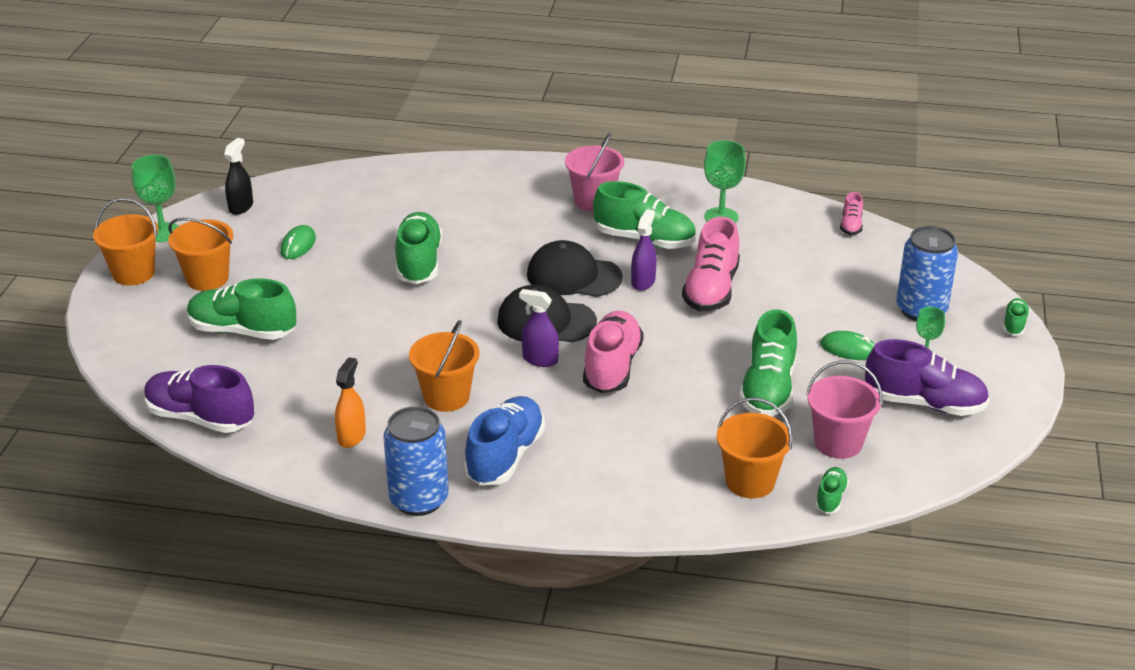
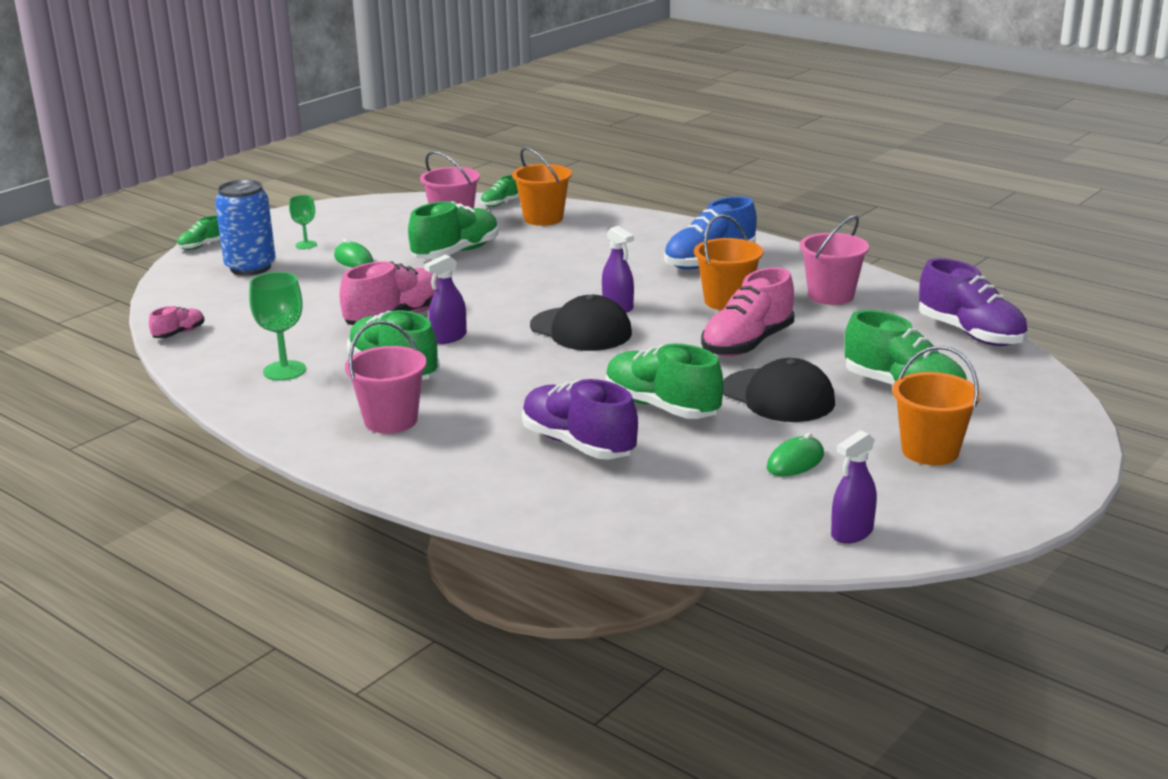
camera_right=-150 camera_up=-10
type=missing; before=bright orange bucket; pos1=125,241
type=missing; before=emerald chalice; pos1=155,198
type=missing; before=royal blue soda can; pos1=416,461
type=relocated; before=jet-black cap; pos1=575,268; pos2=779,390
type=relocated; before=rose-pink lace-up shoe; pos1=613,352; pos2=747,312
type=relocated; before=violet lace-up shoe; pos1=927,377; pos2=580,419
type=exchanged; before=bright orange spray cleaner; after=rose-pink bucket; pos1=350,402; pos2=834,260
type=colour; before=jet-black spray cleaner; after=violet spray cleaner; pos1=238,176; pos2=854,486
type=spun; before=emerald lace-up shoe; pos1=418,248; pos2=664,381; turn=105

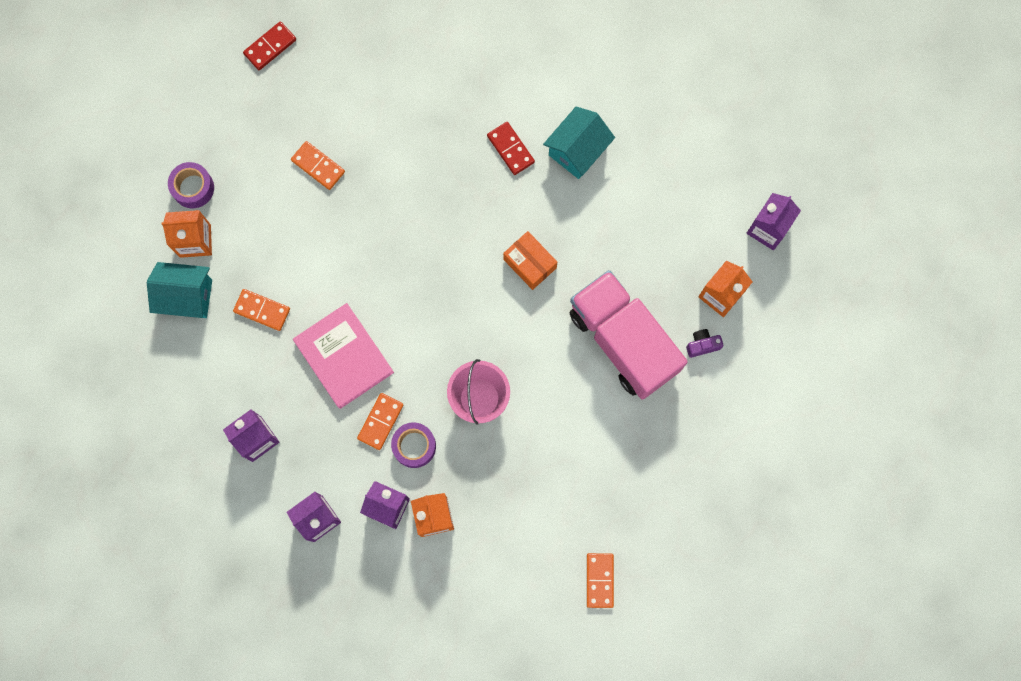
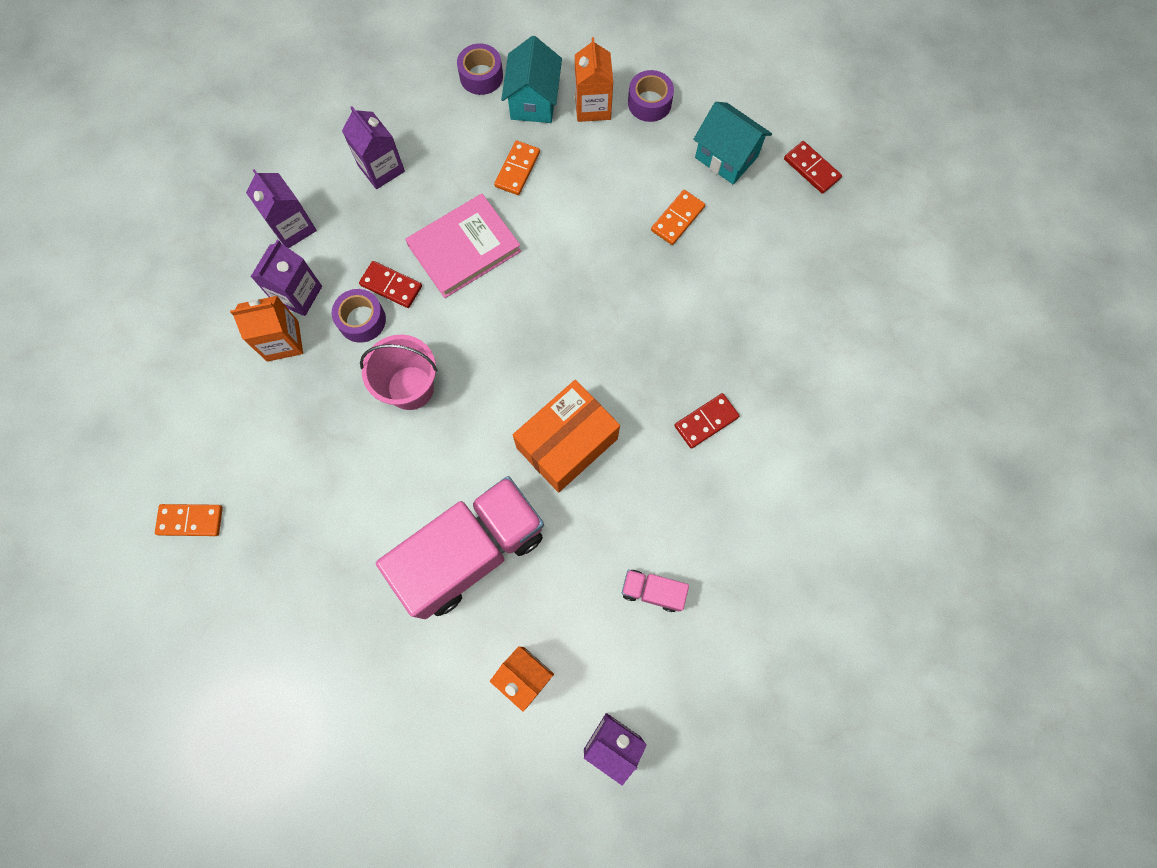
camera_right=90 camera_up=-5
type=missing; before=violet compact camera; pos1=704,343
type=appeared; after=violet tape; pos2=480,69
type=appeared; after=rose-pink lorry; pos2=655,590
type=relocated; before=aqua toy house; pos1=579,142; pos2=732,143
type=colour; before=bright orange domino; after=red domino; pos1=380,421; pos2=390,284
type=size; before=bright orange package; pos1=530,260; pos2=566,436; scale=1.61

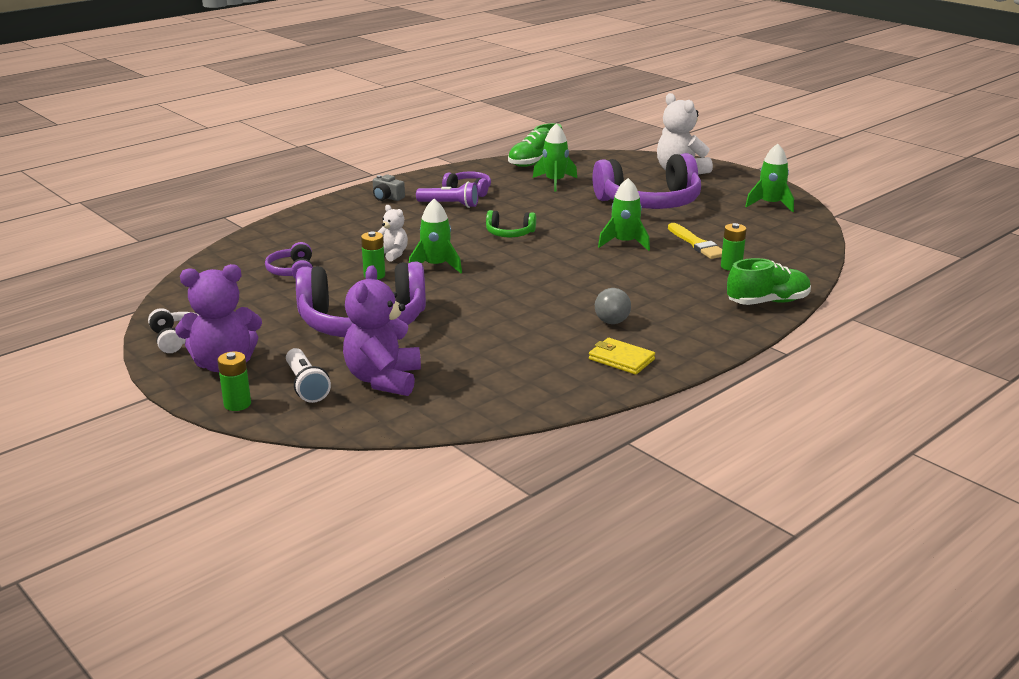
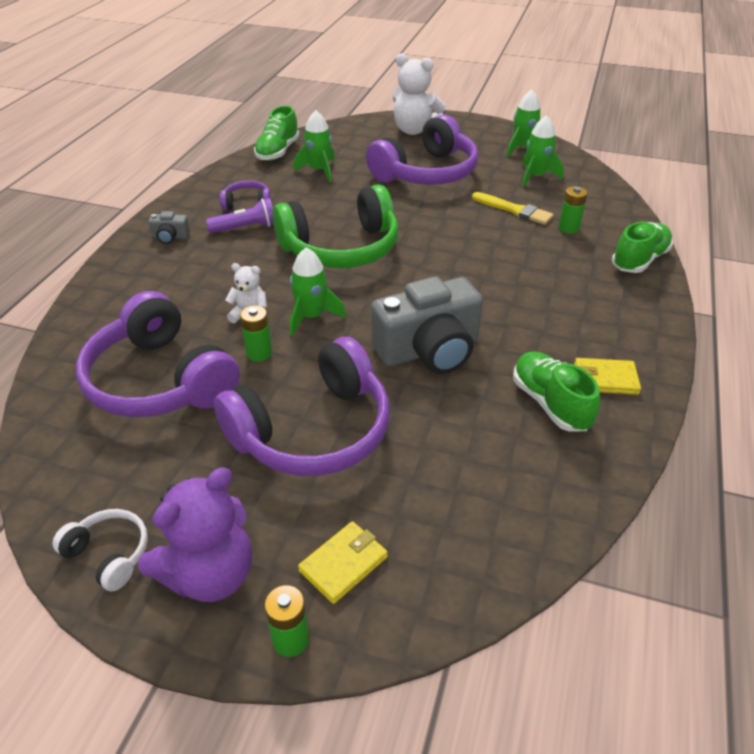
camera_right=-30 camera_up=15
type=missing; before=violet teddy bear; pos1=382,330
type=missing; before=ash-grey sphere; pos1=613,306
type=appeared; after=ash-grey compact camera; pos2=427,325
type=appeared; after=emerald lace-up shoe; pos2=556,391
type=relocated; before=emerald rocket; pos1=624,214; pos2=543,151
type=exchanged; before=snow-white pocket torch; after=golden wallet; pos1=308,375; pos2=343,562
type=size; before=violet headphones; pos1=289,260; pos2=158,354; scale=2.21
type=size; before=emerald headphones; pos1=511,223; pos2=335,226; scale=2.21

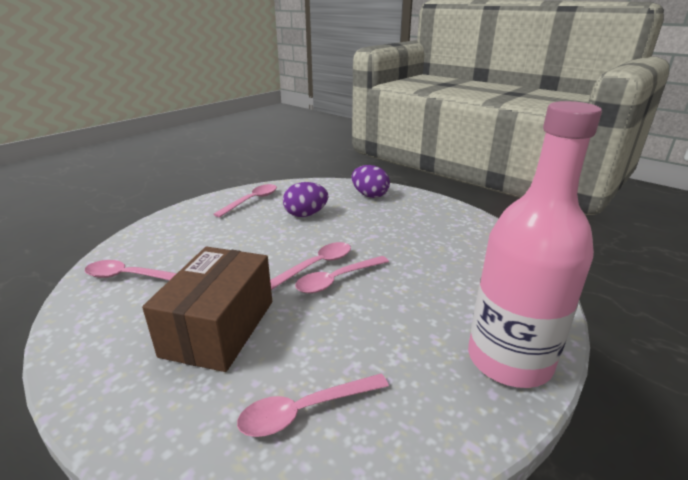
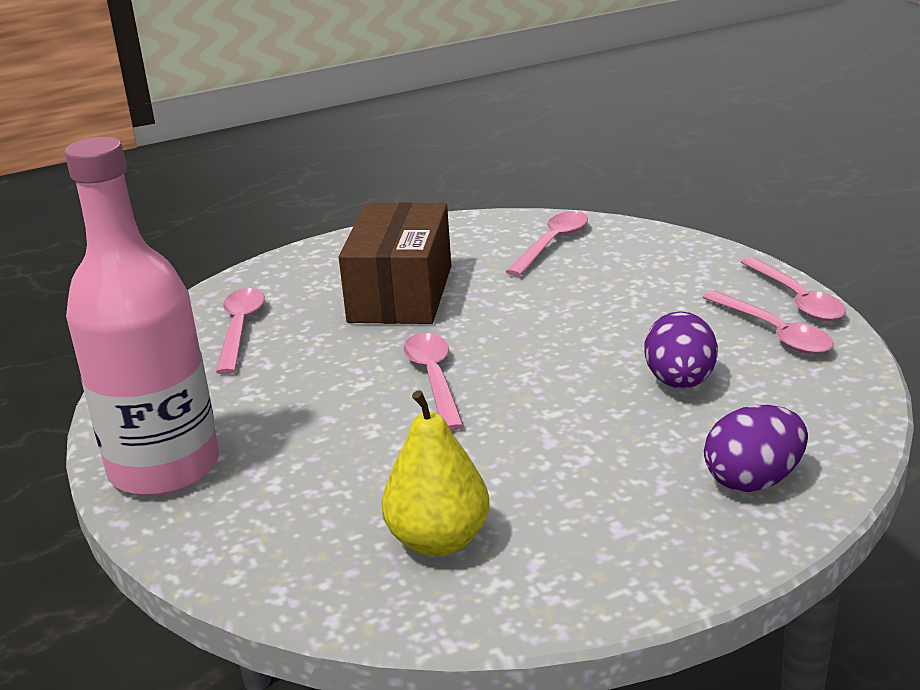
camera_right=115 camera_up=0
type=appeared; after=golden pear; pos2=435,473
type=relocated; before=rose-pink tablespoon; pos1=310,266; pos2=793,289
type=spun; before=brown package; pos1=207,309; pos2=395,263; turn=60

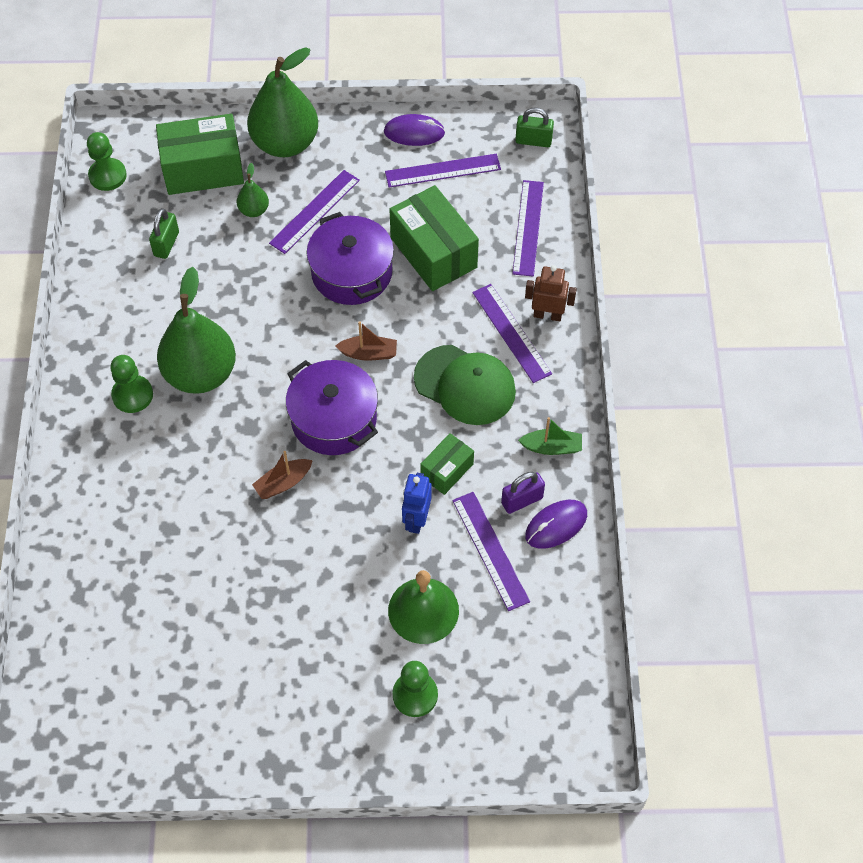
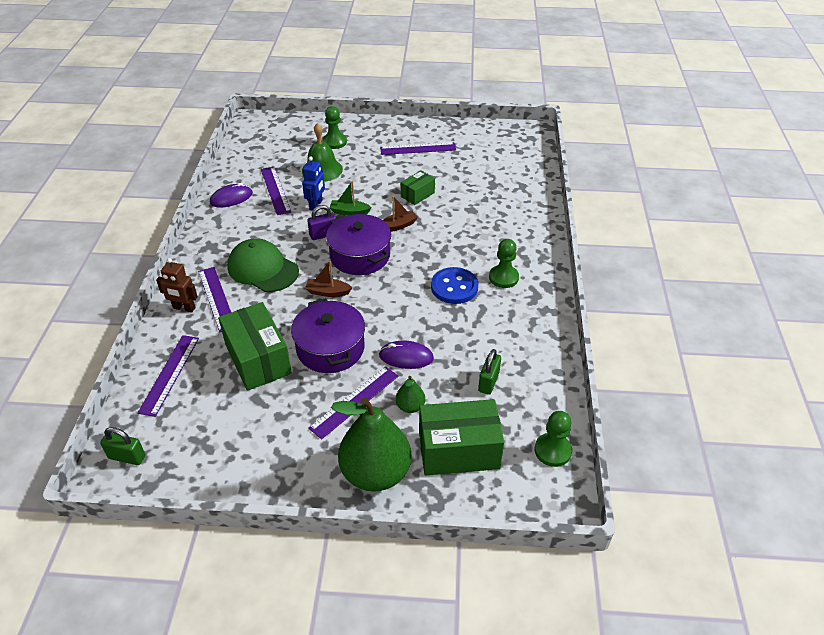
camera_right=-175 camera_up=-15
type=relocated; before=violet PC mouse; pos1=414,130; pos2=406,354
type=relocated; before=violet measuring stick; pos1=443,171; pos2=418,148
type=relocated; before=emerald package; pos1=447,464; pos2=418,187
type=relocated; before=violet padlock; pos1=523,493; pos2=321,222
type=relocated; before=emerald toy boat; pos1=550,436; pos2=351,198
type=exchanged; before=emerald pear; after=royal blue sewing button; pos1=196,330; pos2=454,285

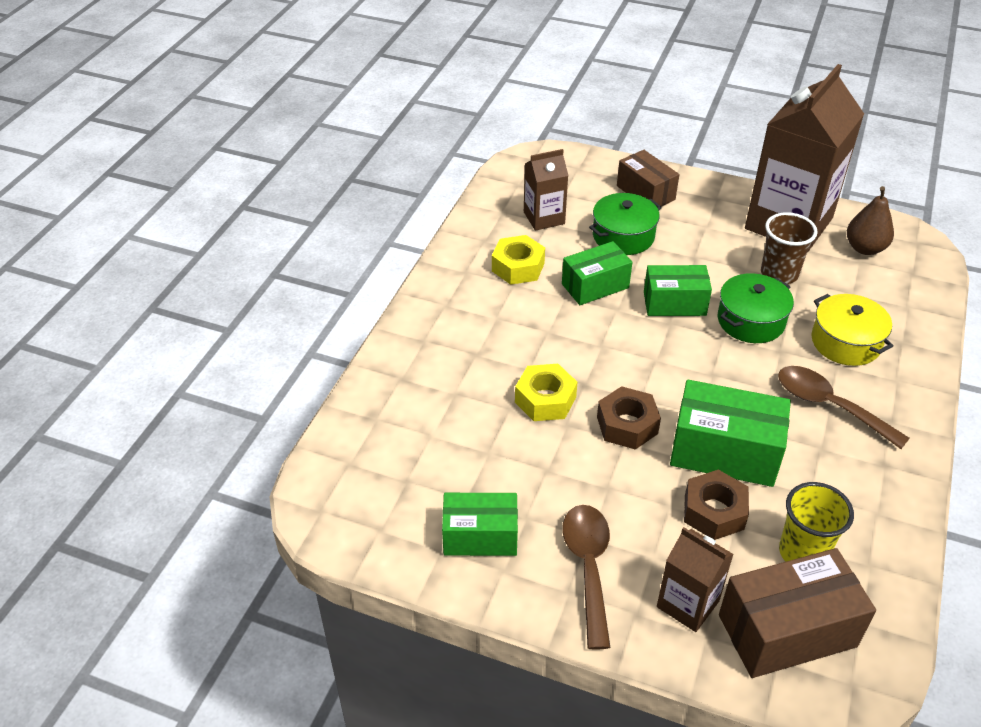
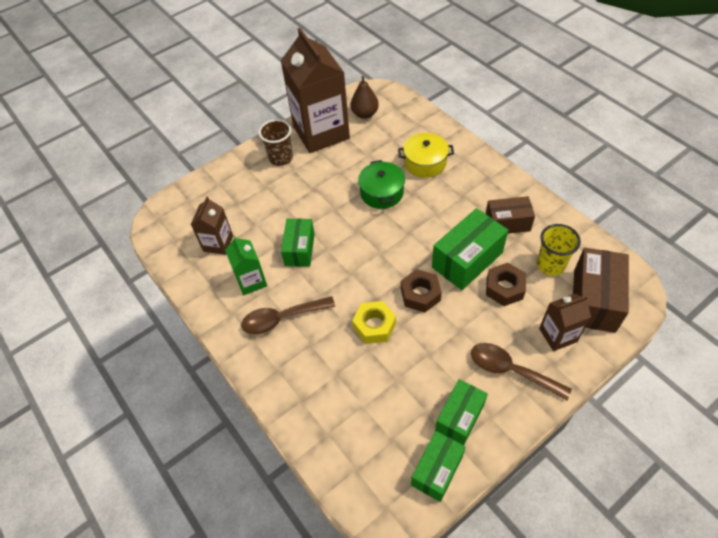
camera_right=-55 camera_up=10
type=missing; before=emerald pot; pos1=625,224
type=relocated; before=brown package; pos1=648,178; pos2=510,215
type=relocated; before=emerald package; pos1=678,290; pos2=438,466
type=relocated; before=brown beaker; pos1=789,248; pos2=276,142
type=relocated; before=brown tablespoon; pos1=844,407; pos2=288,315
type=exchanged; before=golden hex nut; after=emerald juice carton; pos1=518,260; pos2=246,265

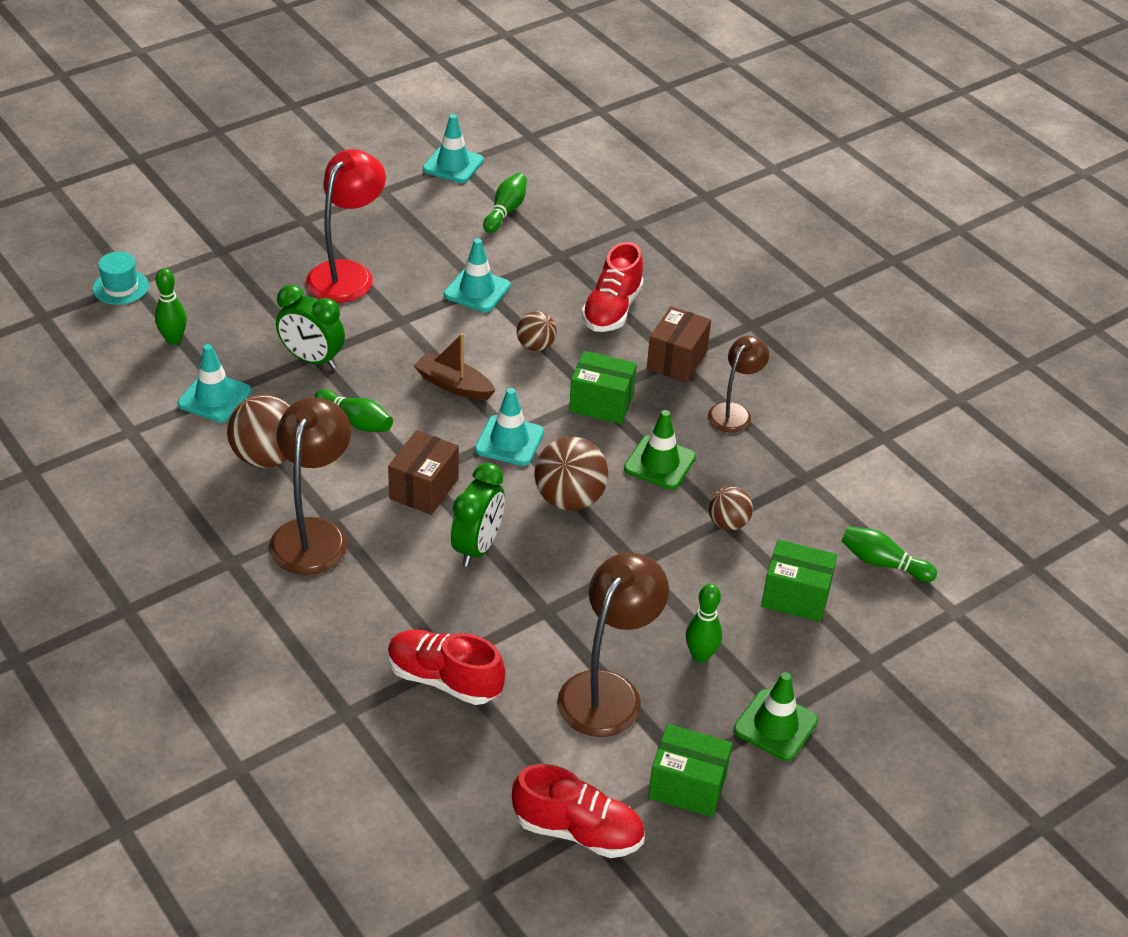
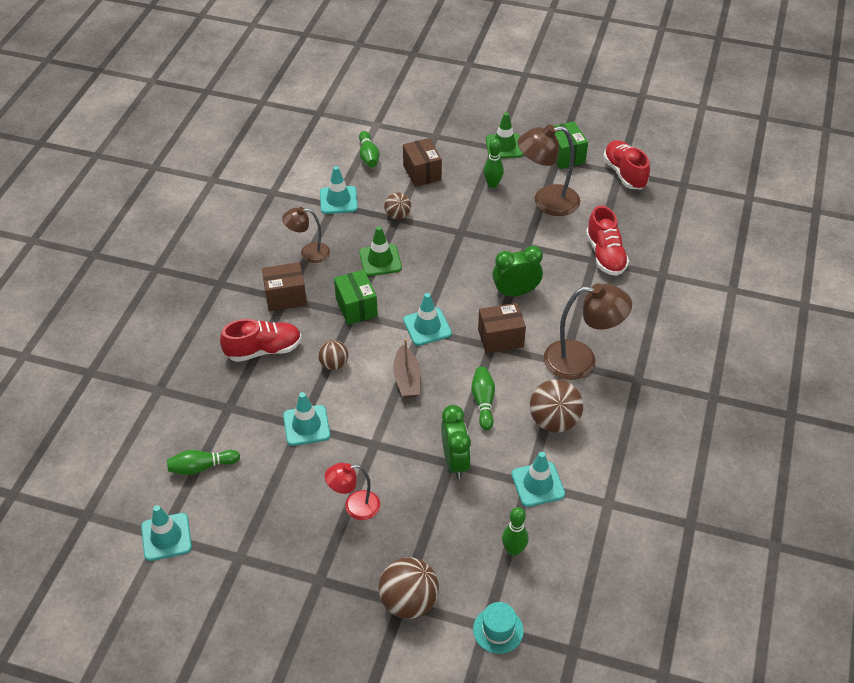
camera_right=-125 camera_up=5
type=appeared; after=aqua traffic cone; pos2=339,190
type=relocated; before=brown sphere; pos1=571,474; pos2=409,588
type=colour; before=emerald package; after=brown package; pos1=799,581; pos2=422,162
type=spun; before=brown reading lamp; pos1=310,486; pos2=588,331; turn=-150
type=size; before=red reading lamp; pos1=346,226; pos2=352,491; scale=0.61

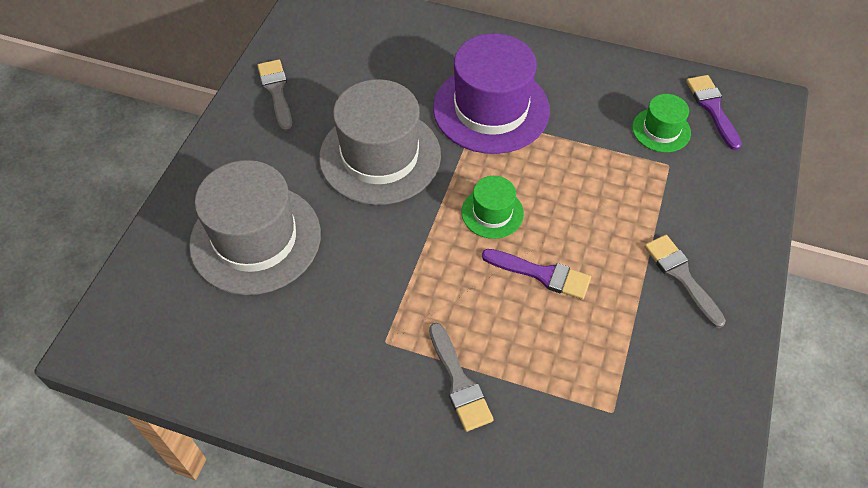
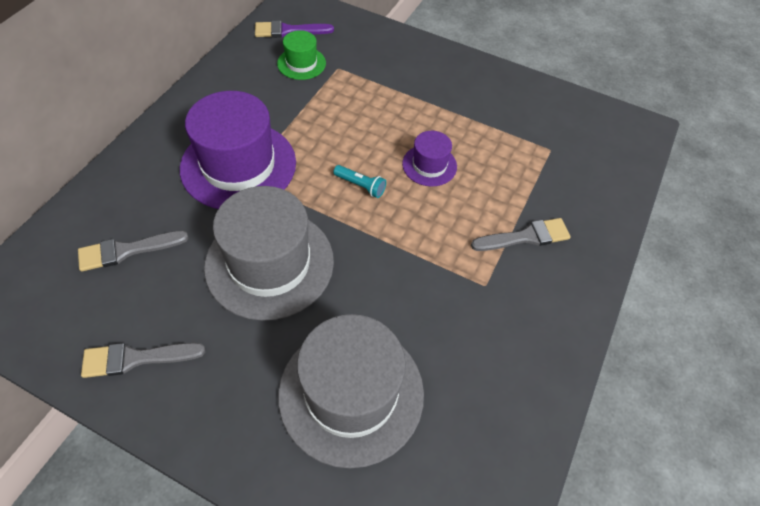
camera_right=-85 camera_up=0
type=relocated; before=ash-grey paintbrush; pos1=685,281; pos2=133,251
type=exchanged; before=emerald hat; after=aqua pocket torch; pos1=492,207; pos2=359,181
type=exchanged; before=violet paintbrush; after=violet hat; pos1=536,274; pos2=429,158

